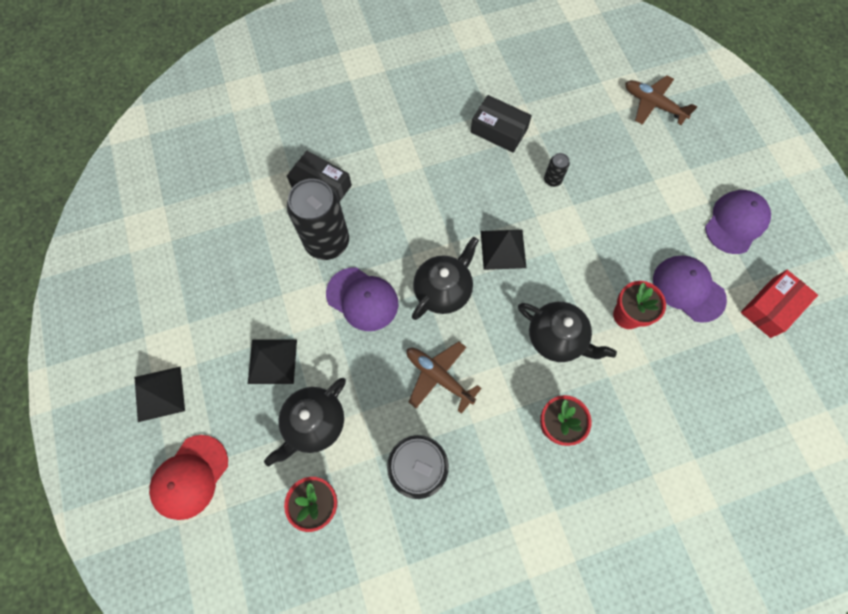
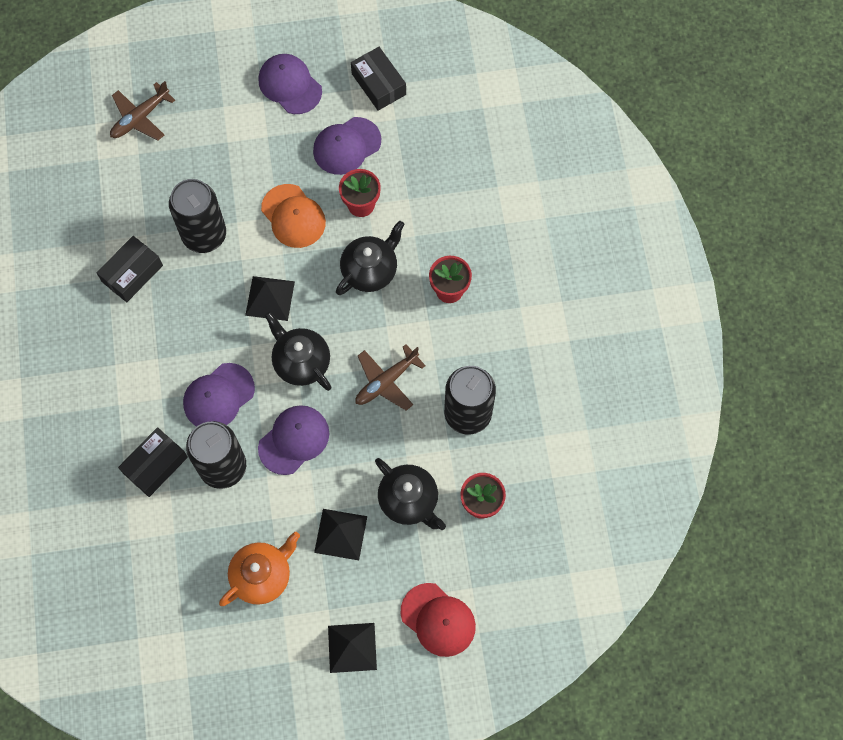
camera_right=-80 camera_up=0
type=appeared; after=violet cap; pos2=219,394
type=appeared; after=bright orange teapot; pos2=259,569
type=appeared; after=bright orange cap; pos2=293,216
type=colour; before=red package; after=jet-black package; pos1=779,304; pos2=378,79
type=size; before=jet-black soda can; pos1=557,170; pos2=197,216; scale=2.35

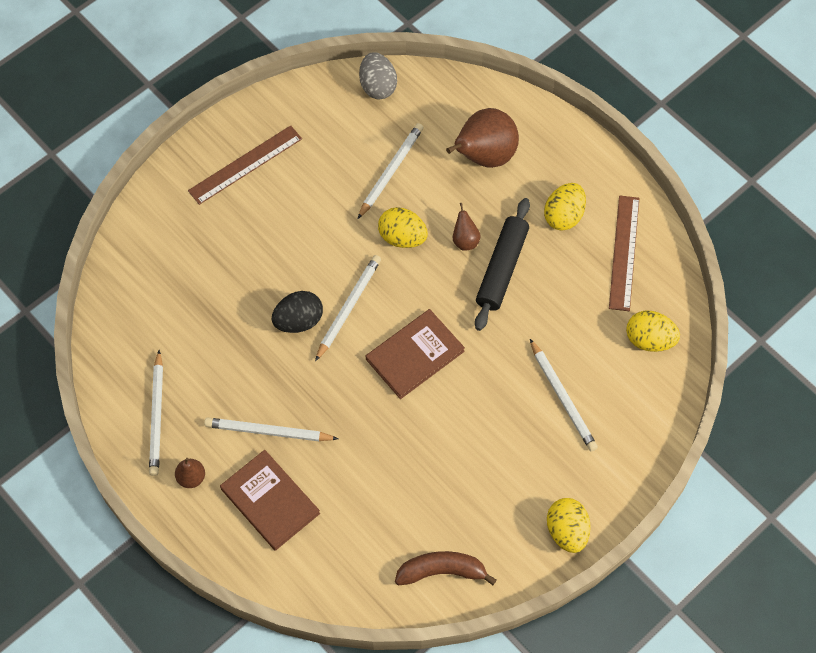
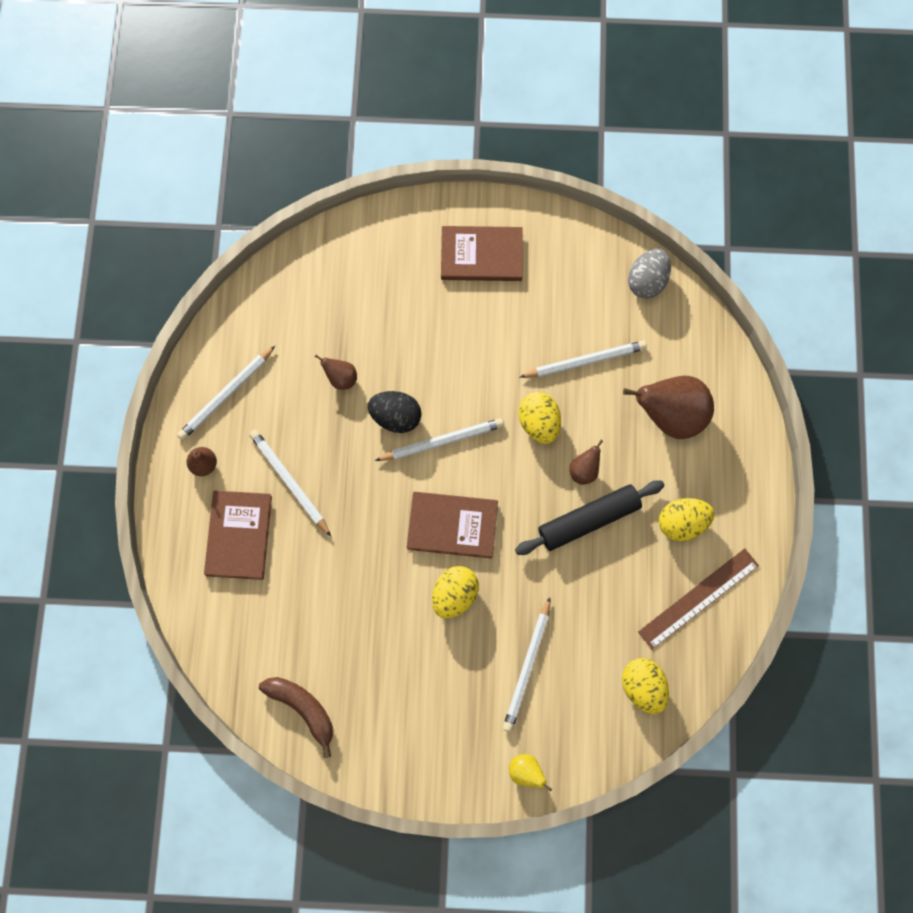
camera_right=45 camera_up=10
type=appeared; after=brown pear; pos2=336,372
type=appeared; after=golden pear; pos2=530,772
type=relocated; before=golden toy egg; pos1=569,525; pos2=455,592
type=exchanged; before=brown measuring stick; after=brown hardcover; pos1=245,165; pos2=482,253

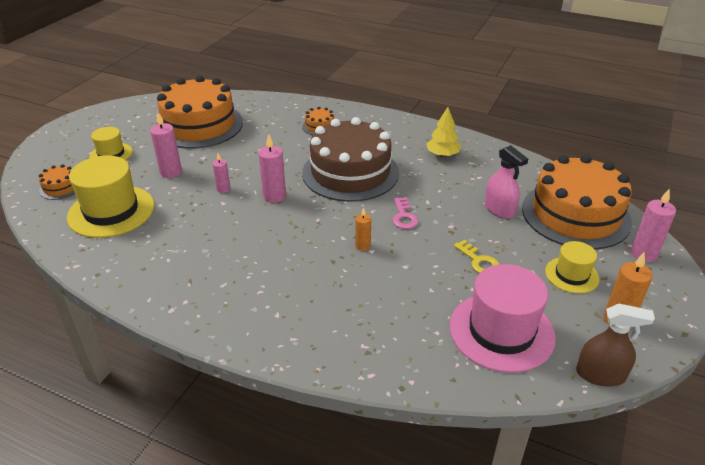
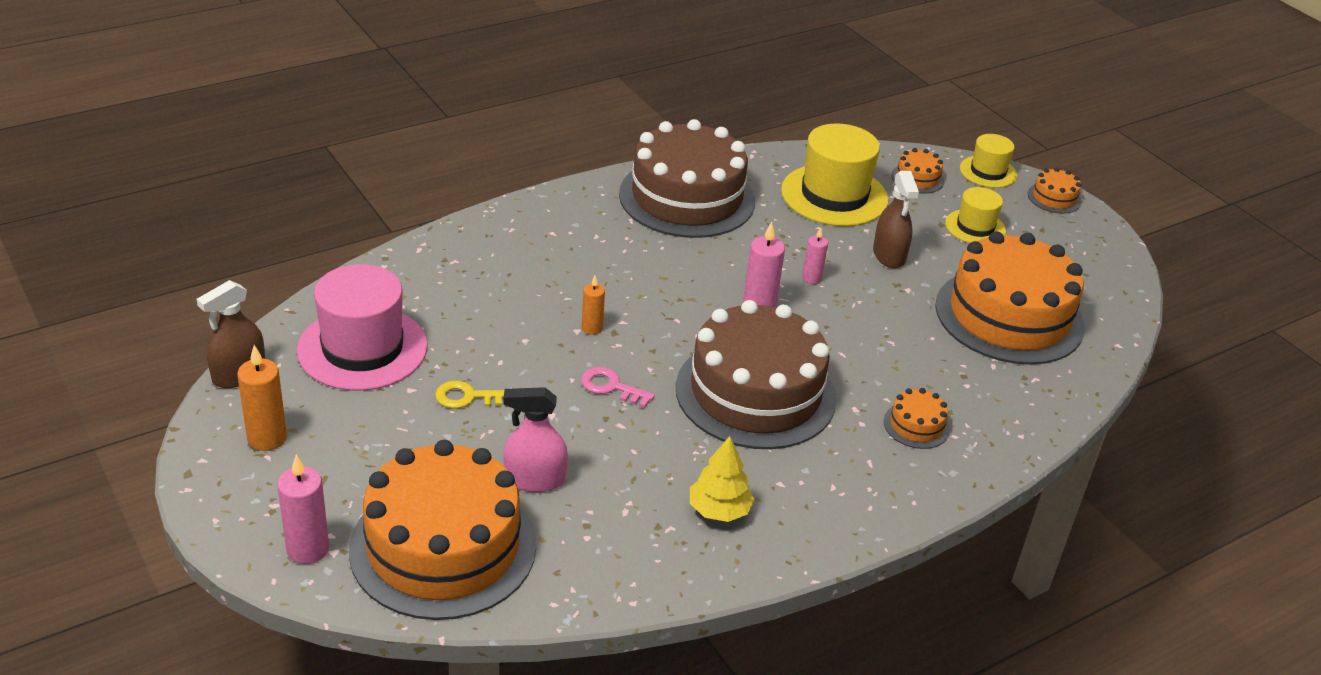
camera_right=120 camera_up=0
type=appeared; after=brown cake; pos2=687,178
type=appeared; after=bright orange cake; pos2=1054,190
type=relocated; before=golden hat; pos1=572,267; pos2=988,161
type=exchanged; before=rose-pink wax candle; after=brown spray cleaner; pos1=166,145; pos2=896,219

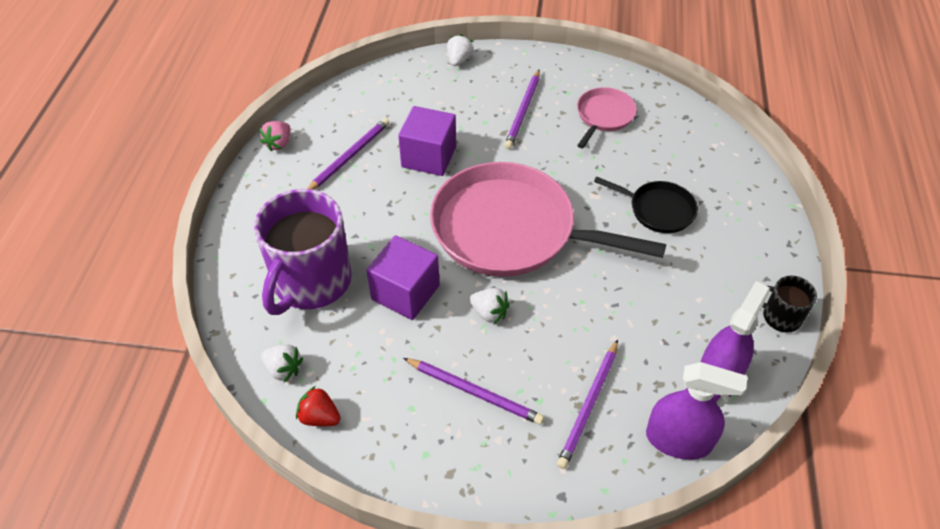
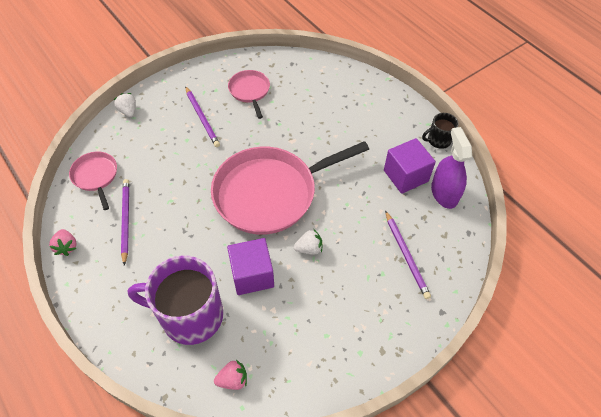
camera_right=-45 camera_up=5
type=missing; before=red berry; pos1=318,406
type=missing; before=violet wooden pencil; pos1=473,391
type=missing; before=jet-black skillet; pos1=646,204
type=missing; before=violet spray cleaner; pos1=696,411
type=appeared; after=rose-pink skillet; pos2=93,180
type=relocated; before=violet solid cube; pos1=427,141; pos2=410,166
type=colour; before=snow-white berry; after=rose-pink berry; pos1=282,363; pos2=230,375
type=spun; before=violet tea mug; pos1=303,252; pos2=175,300; turn=120

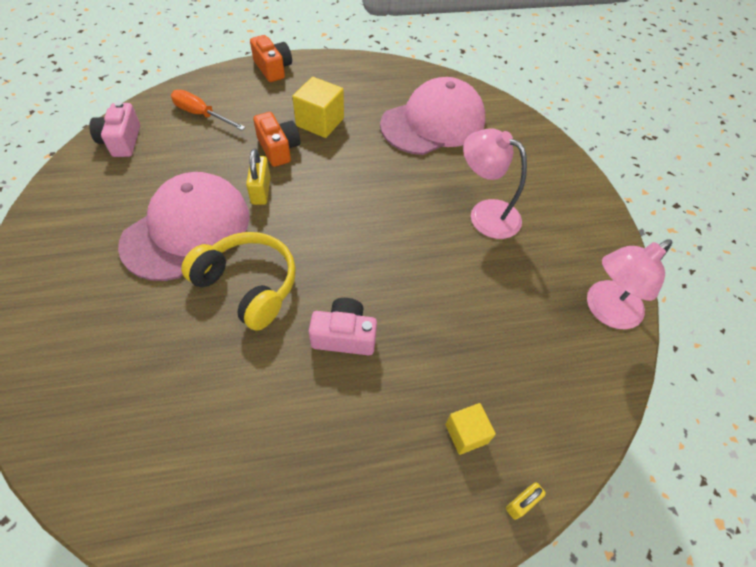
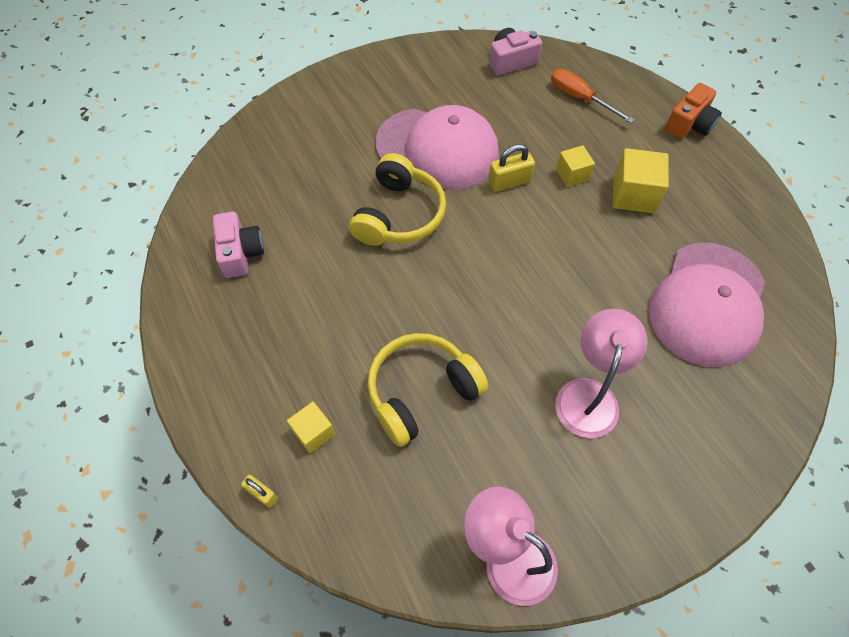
camera_right=75 camera_up=5
type=appeared; after=golden headphones; pos2=427,390
type=relocated; before=rose-pink compact camera; pos1=343,326; pos2=238,245
type=exchanged; before=bright orange compact camera; after=golden solid cube; pos1=276,139; pos2=575,166
type=spun; before=bright orange flat screwdriver; pos1=208,110; pos2=593,96; turn=-60
type=spun; before=rose-pink cap; pos1=432,116; pos2=707,305; turn=75

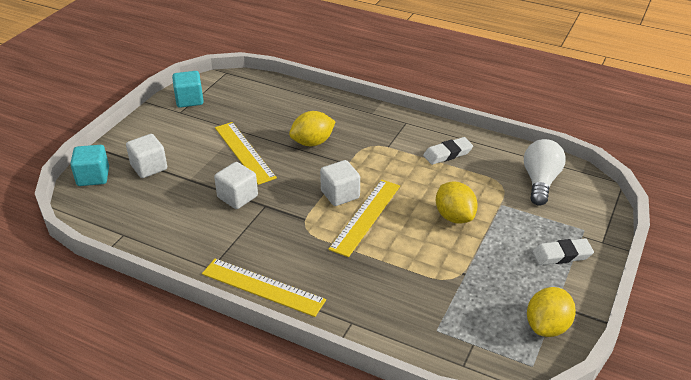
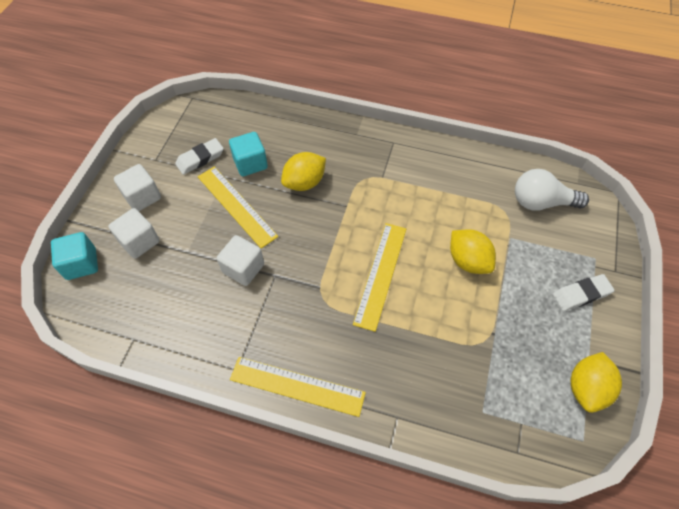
camera_right=-10 camera_up=20
type=relocated; before=aqua solid cube; pos1=188,89; pos2=248,154
type=relocated; before=snow-white solid cube; pos1=340,183; pos2=137,187
type=relocated; before=snow-white gum eraser; pos1=448,151; pos2=199,156
type=spun; before=snow-white light bulb; pos1=545,172; pos2=552,190; turn=-90

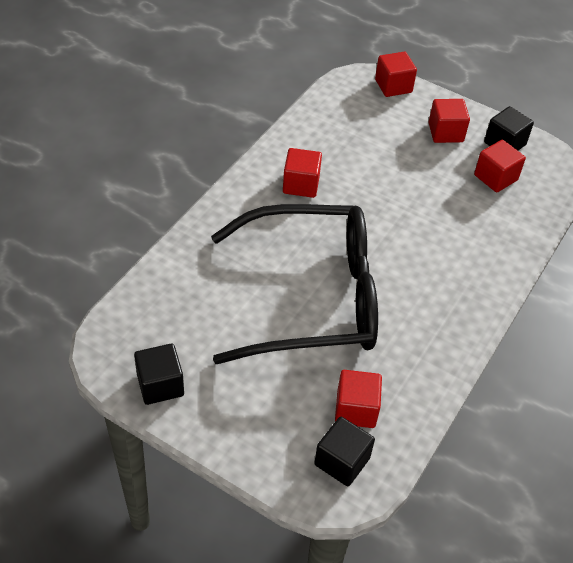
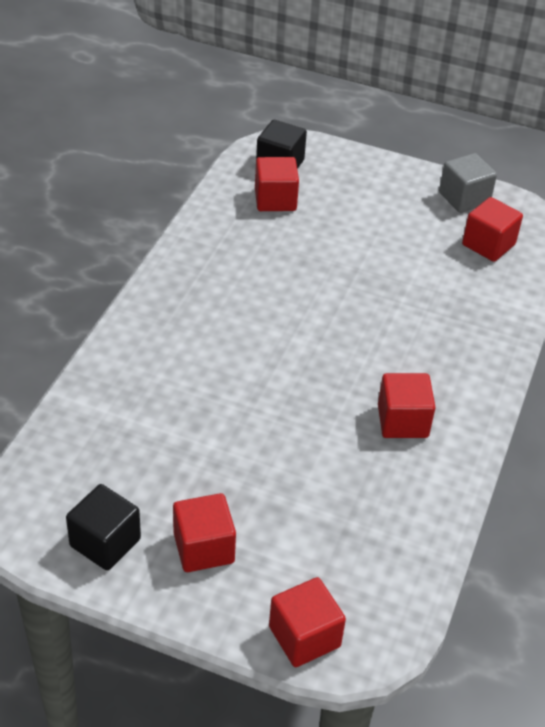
camera_right=170 camera_up=-5
type=missing; before=jet-black eyeglasses; pos1=294,284
type=relocated; before=red solid cube; pos1=500,166; pos2=492,229
type=colour; before=jet-black solid cube; after=ash-grey solid cube; pos1=159,374; pos2=468,183

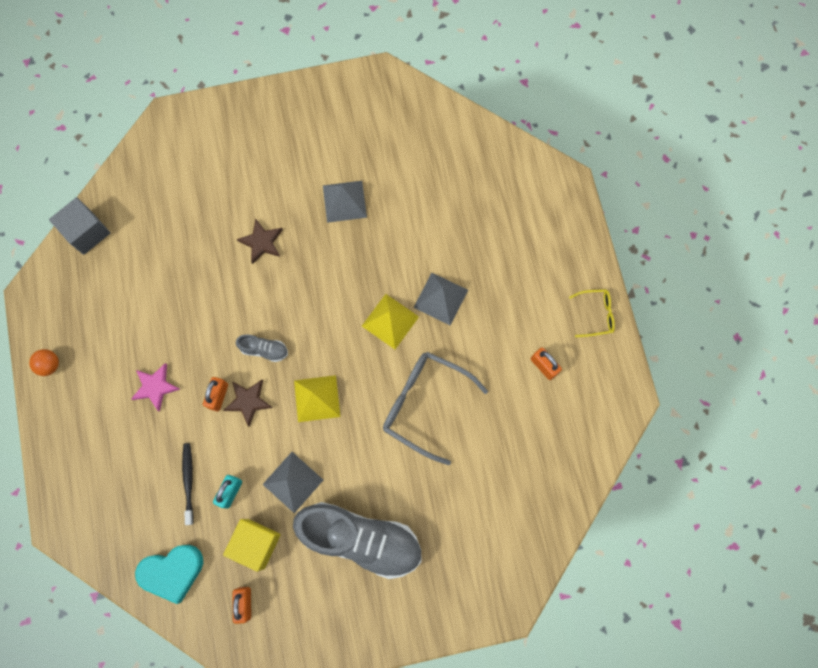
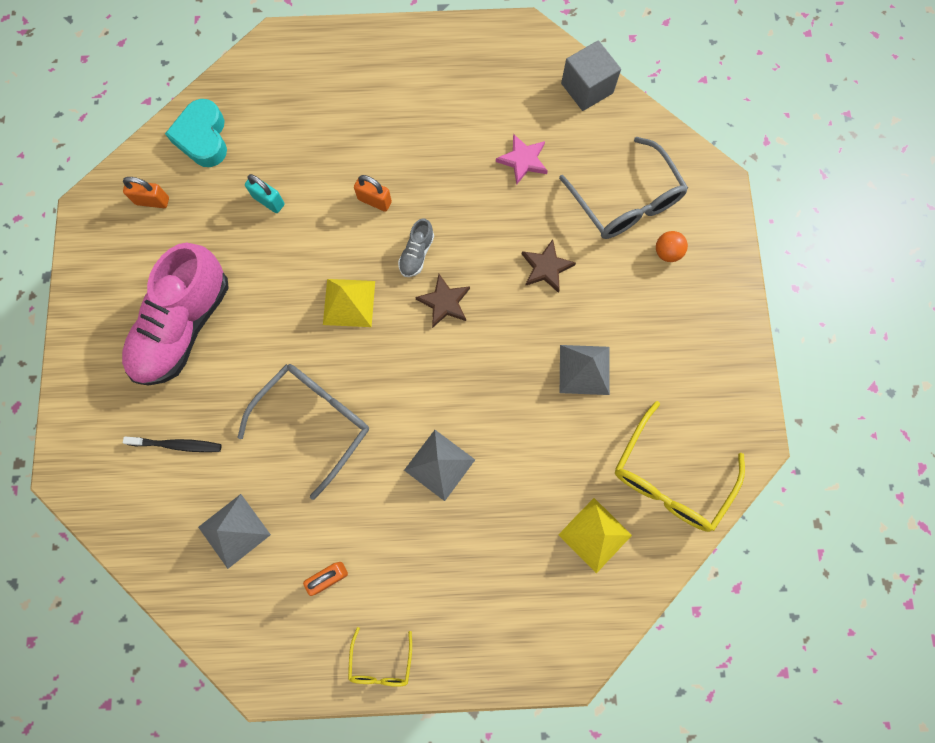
camera_right=100 camera_up=0
type=missing; before=golden solid cube; pos1=252,545
type=appeared; after=ash-grey eyeglasses; pos2=623,188
type=appeared; after=golden eyeglasses; pos2=680,466
type=relocated; before=bright orange sphere; pos1=44,362; pos2=672,246
type=relocated; before=rose-pink five-pointed star; pos1=155,387; pos2=522,159
type=relocated; before=jet-black toothbrush; pos1=188,484; pos2=172,444
type=relocated; before=brown five-pointed star; pos1=248,403; pos2=442,301
type=relocated; before=ash-grey pyramid shape; pos1=292,482; pos2=234,531
type=relocated; before=golden pyramid shape; pos1=390,321; pos2=595,535
type=colour; before=ash-grey lace-up shoe; after=rose-pink lace-up shoe; pos1=357,540; pos2=175,314

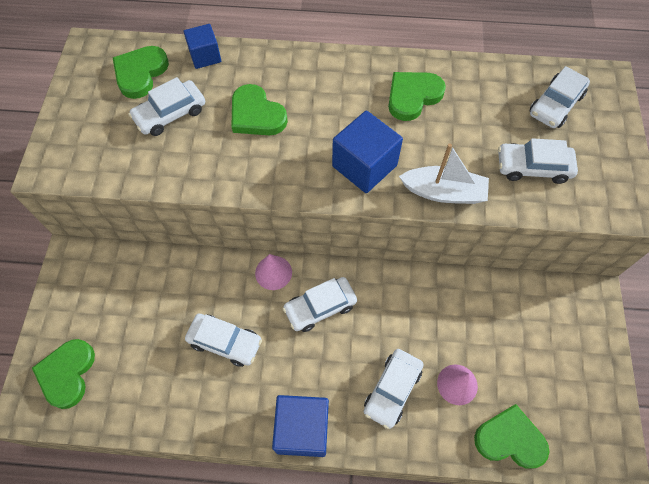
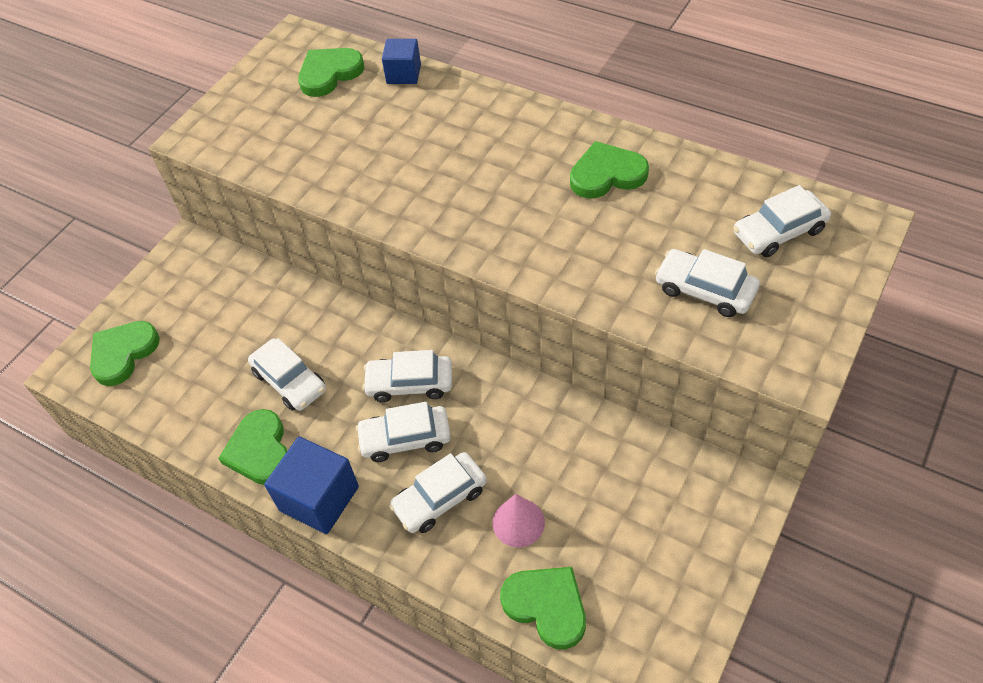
camera_right=30 camera_up=-10
type=missing; before=rose-pink cone shape; pos1=273,272
type=missing; before=royal blue solid cube; pos1=367,152
type=missing; before=snow-white toy boat; pos1=444,174
type=relocated; before=snow-white car; pos1=167,106; pos2=403,432
type=relocated; before=emerald heart; pos1=259,109; pos2=253,447

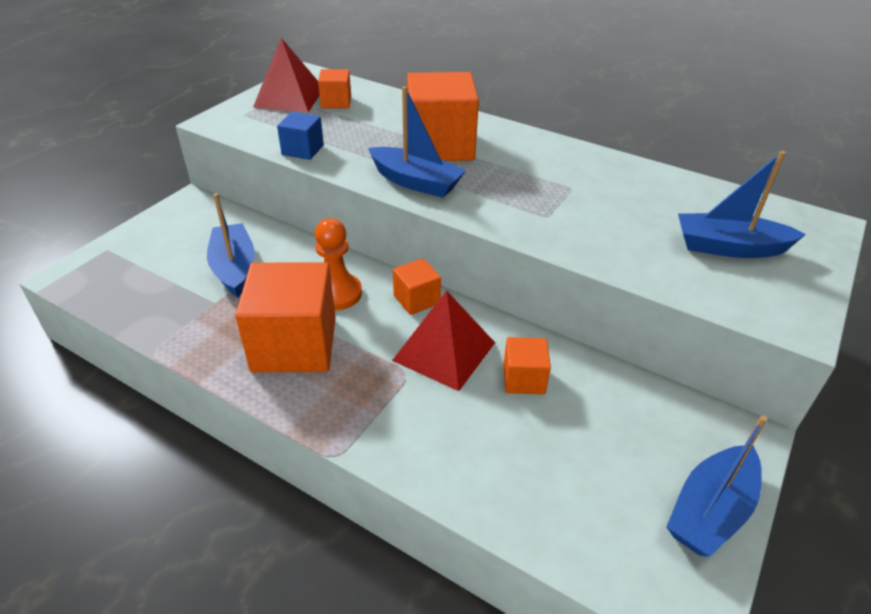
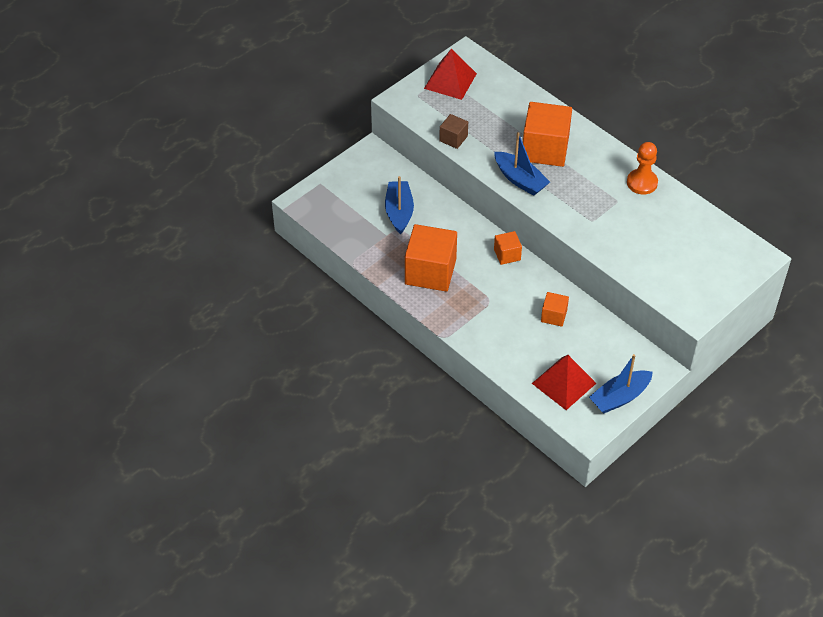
camera_right=15 camera_up=10
type=missing; before=bright orange solid cube; pos1=334,88
type=missing; before=royal blue toy boat; pos1=742,204
type=relocated; before=bright orange chess pawn; pos1=338,264; pos2=642,168
type=relocated; before=red pyramid shape; pos1=443,340; pos2=564,382
type=colour; before=royal blue solid cube; after=brown solid cube; pos1=300,136; pos2=453,131

